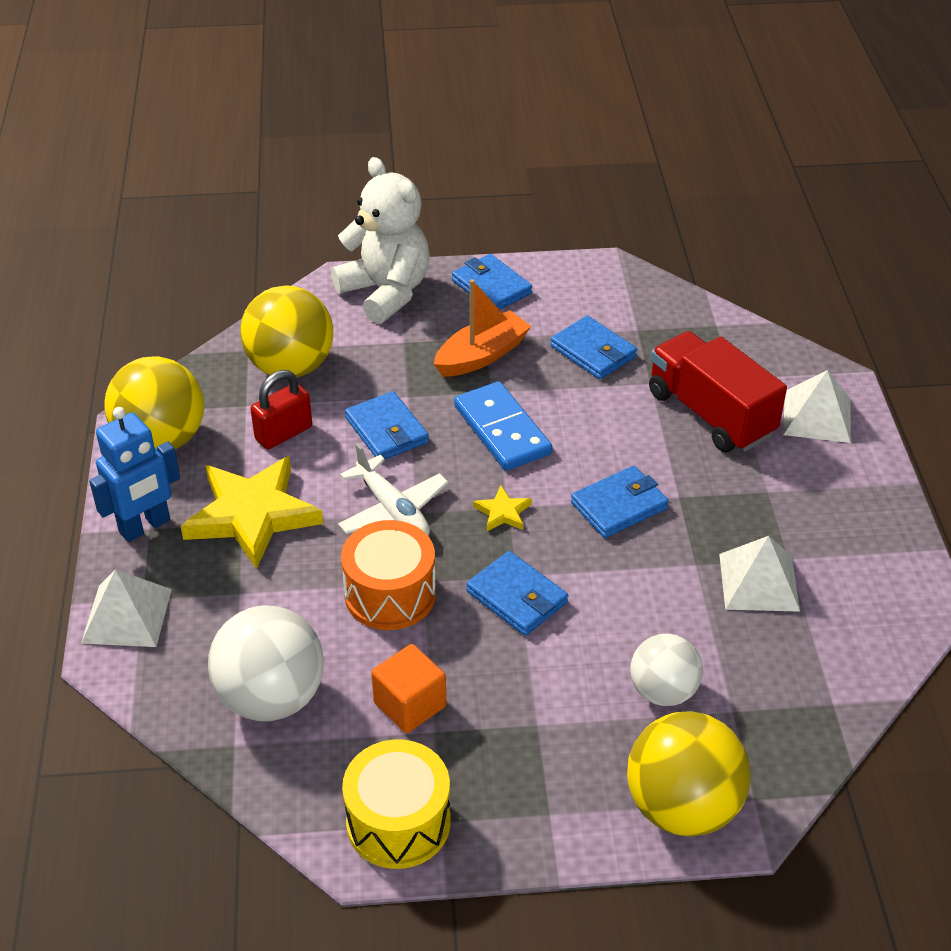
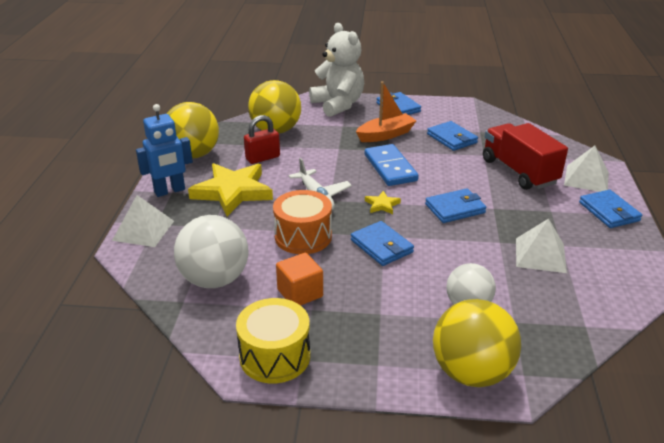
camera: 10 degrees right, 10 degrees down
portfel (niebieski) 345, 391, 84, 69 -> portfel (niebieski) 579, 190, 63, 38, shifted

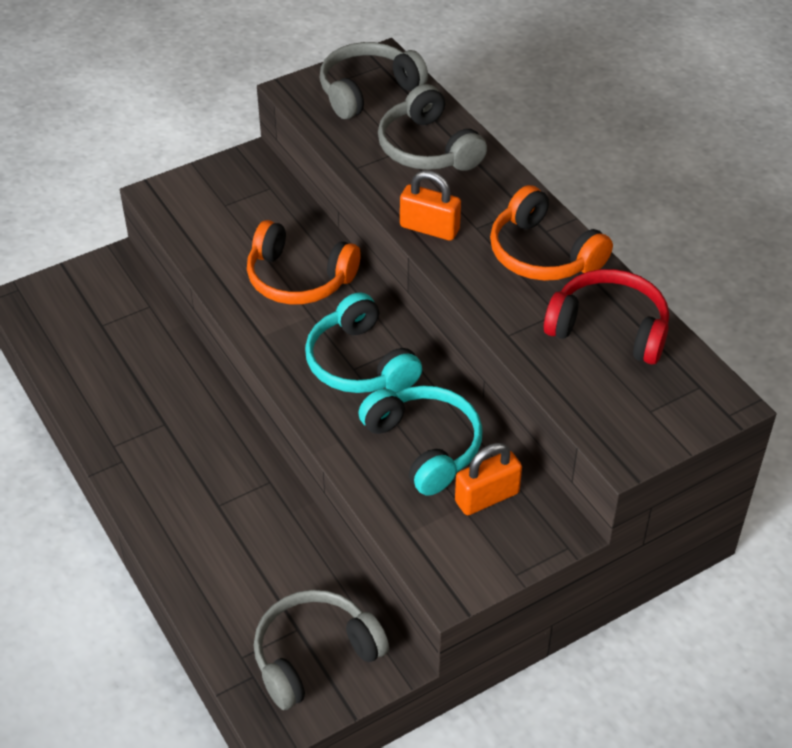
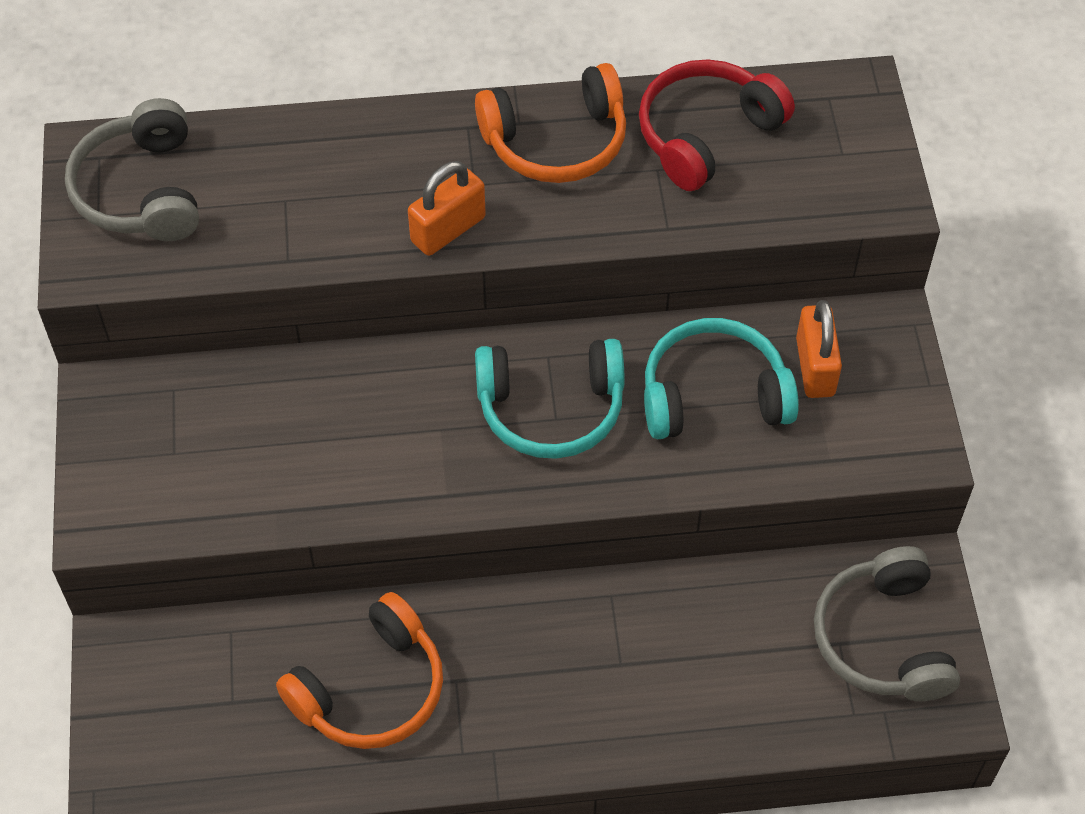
camera: 65 degrees left, 10 degrees up
słuchawki (pomarańczowy) 247, 220, 114, 84 -> słuchawki (pomarańczowy) 276, 592, 167, 157, shifted
słuchawki (szary) 378, 84, 109, 87 -> none

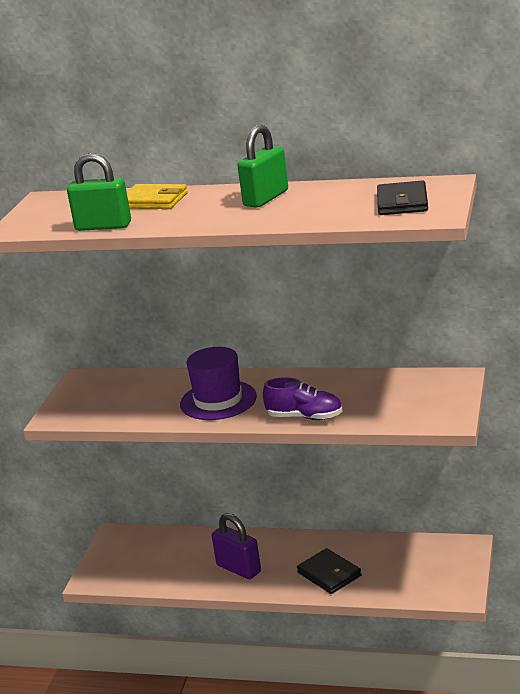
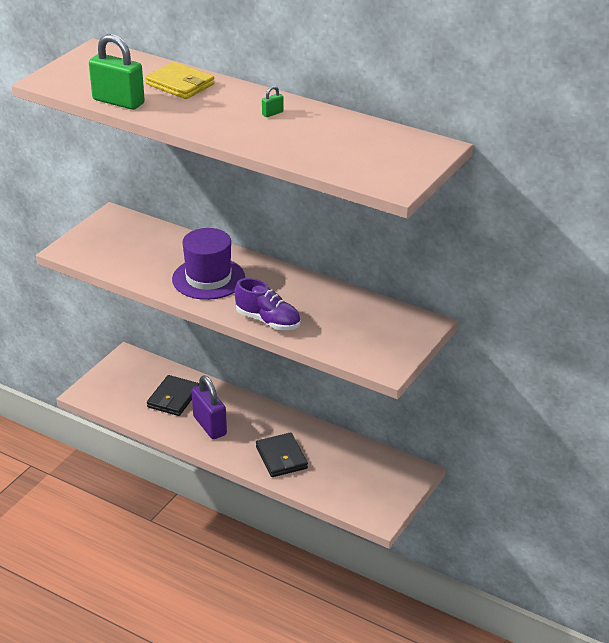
camera: 15 degrees right, 10 degrees up
portfel (czarny) 377, 180, 51, 35 -> portfel (czarny) 147, 375, 52, 41, shifted
kłódka (zielony) 238, 124, 50, 84 -> kłódka (zielony) 262, 86, 22, 31, x0.41

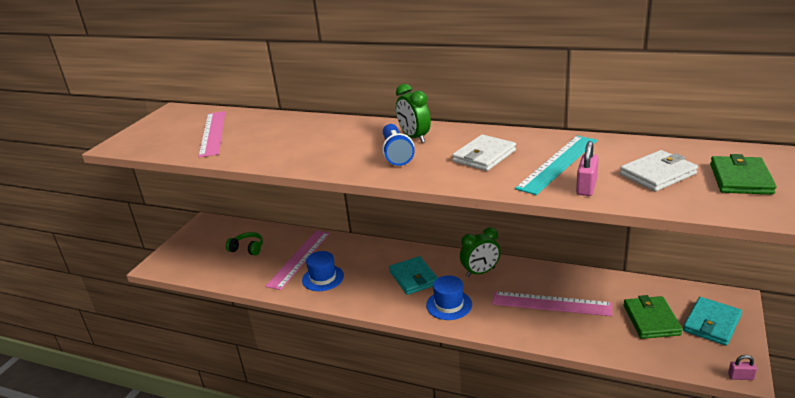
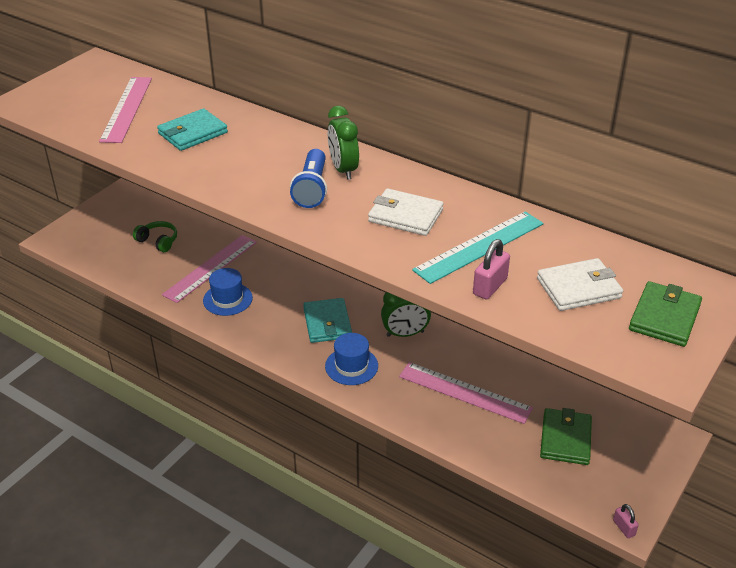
camera: 10 degrees right, 10 degrees up
portfel (turkusowy) 683, 297, 59, 49 -> portfel (turkusowy) 157, 108, 71, 43, shifted
portfel (biały) 452, 134, 64, 37 -> portfel (biały) 368, 188, 76, 48, 60 degrees clockwise
kłódka (różowy) 728, 355, 29, 25 -> kłódka (różowy) 613, 504, 26, 34, 45 degrees clockwise

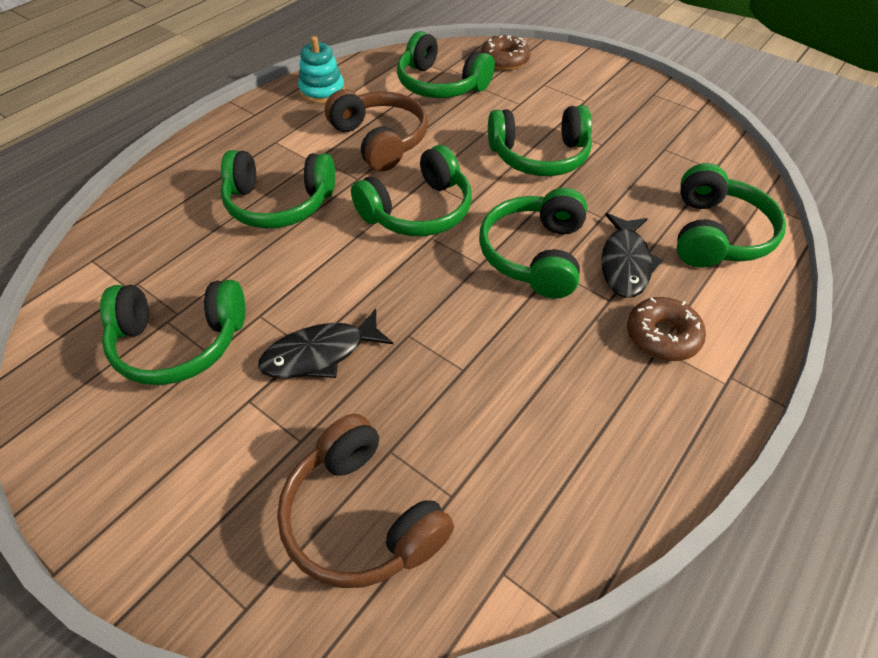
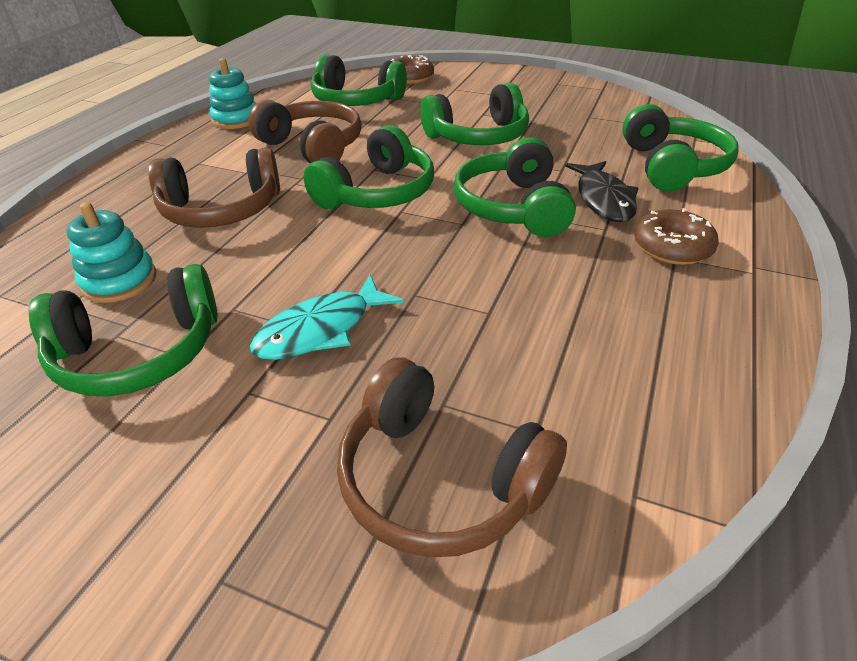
camera: 15 degrees left, 10 degrees down
none -> zabawka nakładanka (turkusowy) 67, 202, 89, 101
słuchawki (zielony) 221, 150, 114, 79 -> słuchawki (brązowy) 148, 147, 132, 81
ryba (czarny) 258, 309, 135, 69 -> ryba (turkusowy) 250, 275, 153, 85

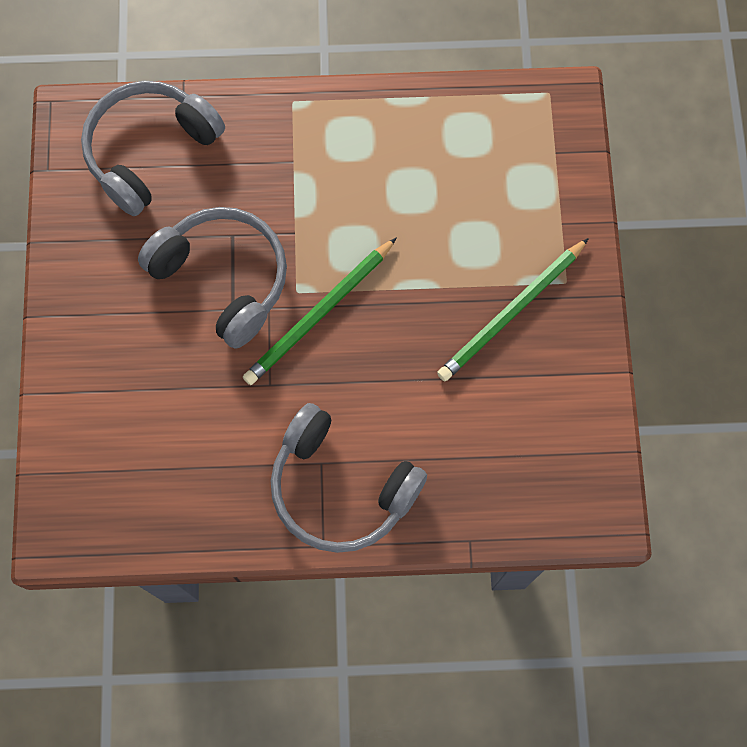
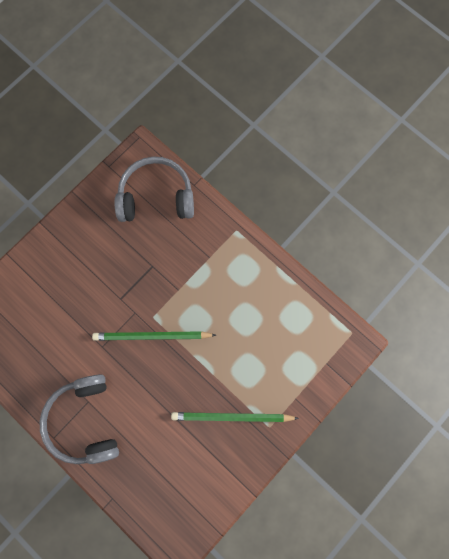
camera: 45 degrees right, 5 degrees up
słuchawki (szary) 138, 207, 149, 142 -> none

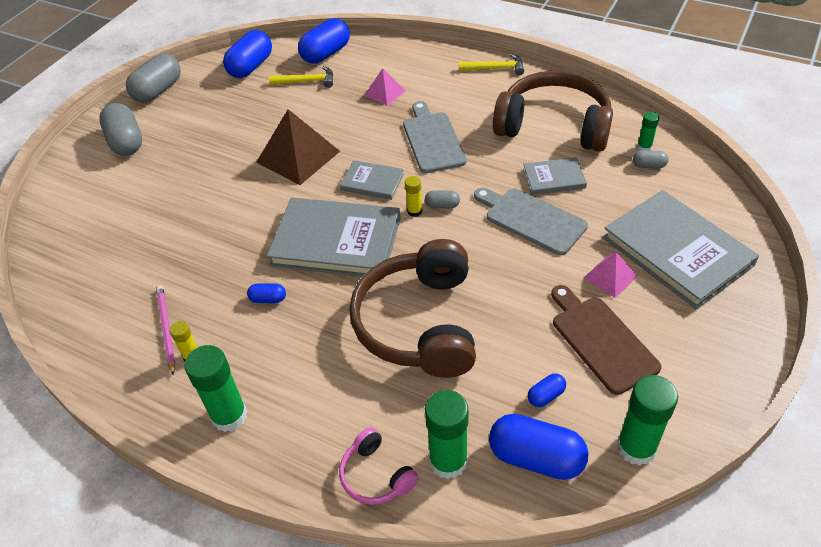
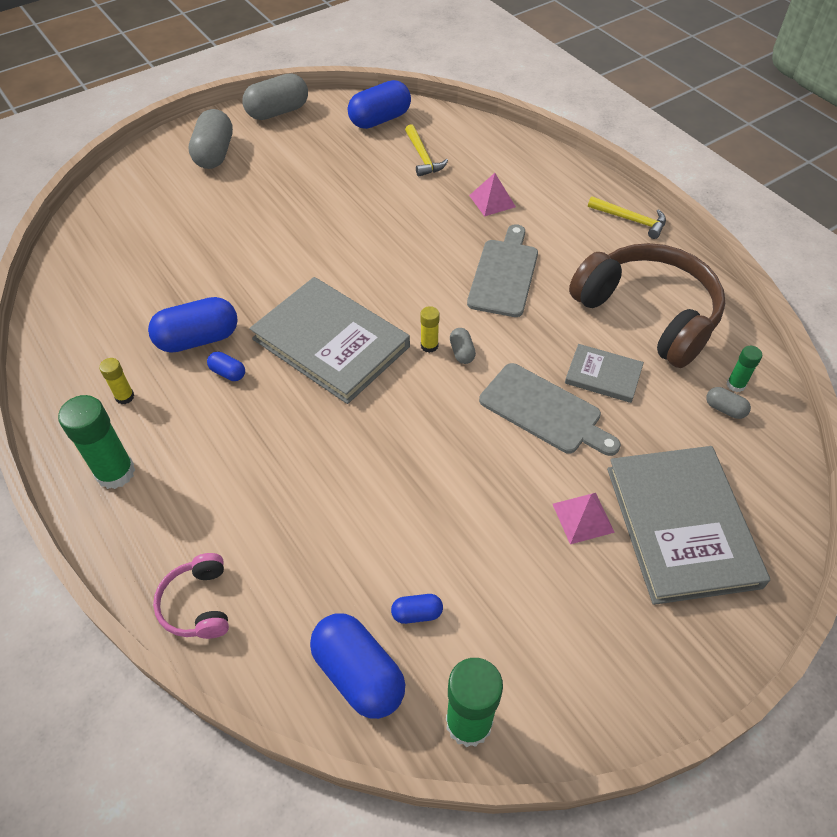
camera: 25 degrees right, 5 degrees up
kapsułka (niebieski) 298, 18, 52, 46 -> kapsułka (niebieski) 148, 297, 90, 56, shifted
młotek (żółty) 269, 66, 64, 22 -> młotek (żółty) 405, 124, 43, 53, 45 degrees clockwise
kapsułka (szary) 425, 190, 35, 18 -> kapsułka (szary) 450, 328, 26, 36, 45 degrees clockwise
deska do krojenia (szary) 474, 188, 114, 67 -> deska do krojenia (szary) 479, 363, 142, 93, 150 degrees clockwise
ołówek (różowy) 156, 285, 20, 91 -> none
piramida (brązowy) 256, 109, 84, 76 -> none
książka (szary) 340, 160, 64, 40 -> none
słuchawki (brązowy) 349, 239, 127, 139 -> none
klej w sztyfcie (zielony) 425, 390, 44, 89 -> none
deska do krojenia (brązowy) 551, 285, 111, 110 -> none

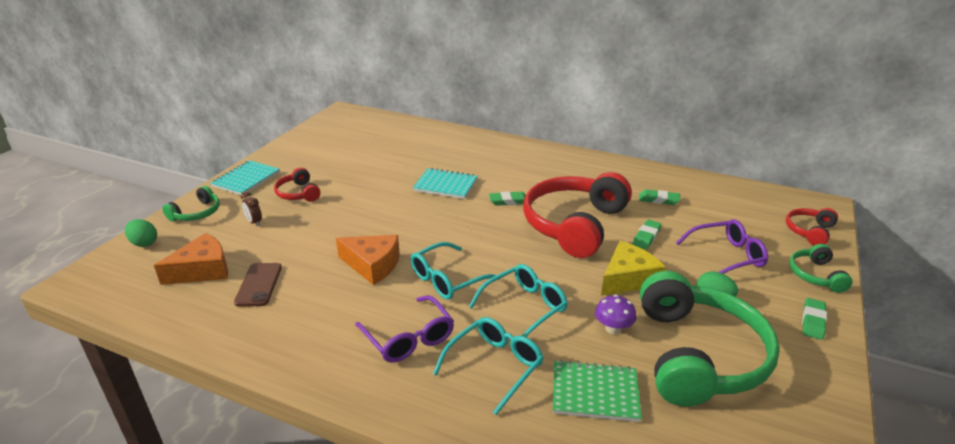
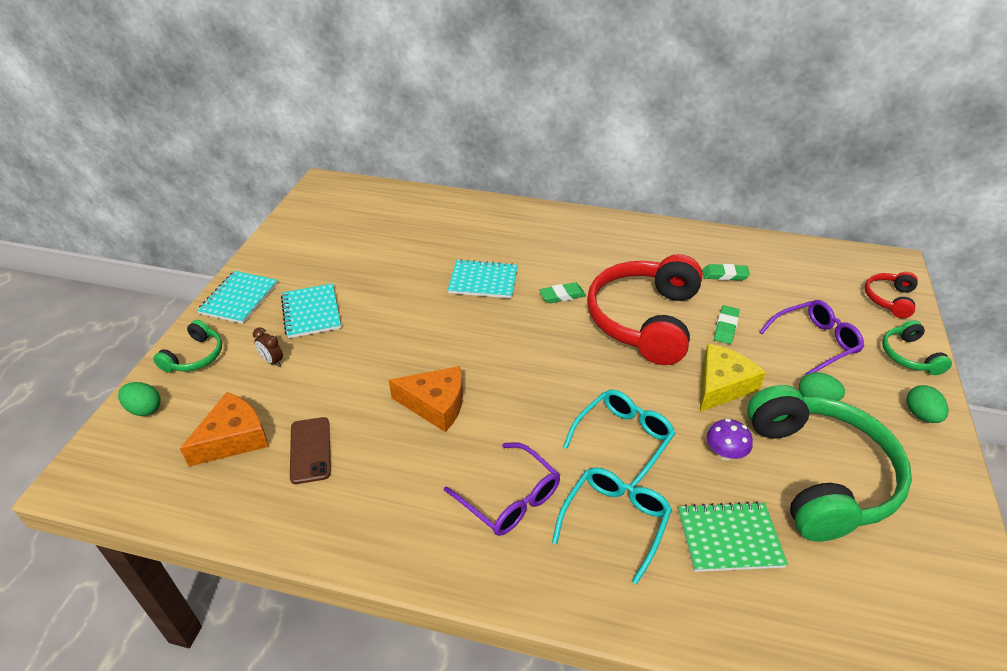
camera: 10 degrees left, 10 degrees up
słuchawki (czerwony) 274, 167, 46, 35 -> zeszyt (turkusowy) 281, 283, 60, 55
gumka do mazania (zielony) 802, 298, 25, 42 -> jajko (zielony) 906, 385, 43, 38
okulary (turkusowy) 411, 242, 90, 58 -> none

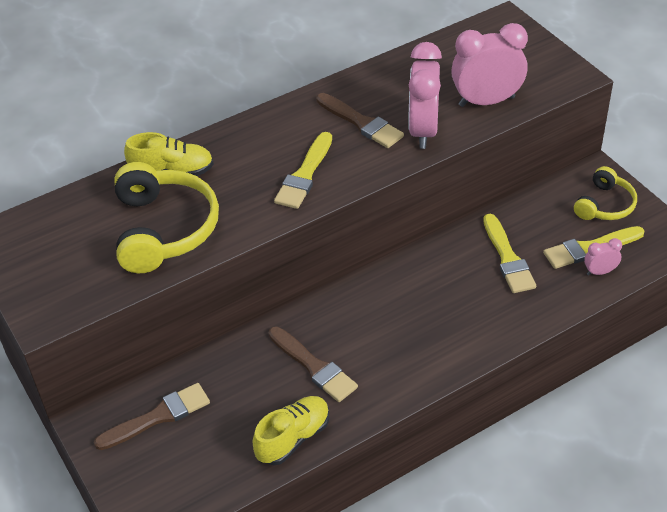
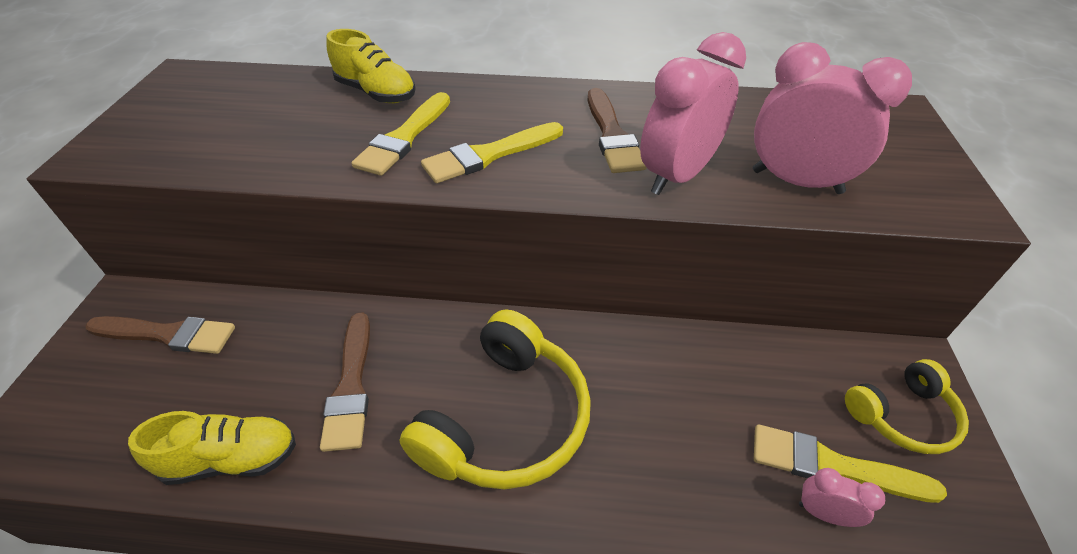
camera: 35 degrees right, 0 degrees up
pędzel (żółty) 483, 214, 53, 79 -> pędzel (żółty) 352, 92, 98, 84, shifted
słuchawki (żółty) 114, 162, 105, 111 -> słuchawki (żółty) 399, 309, 192, 180, shifted

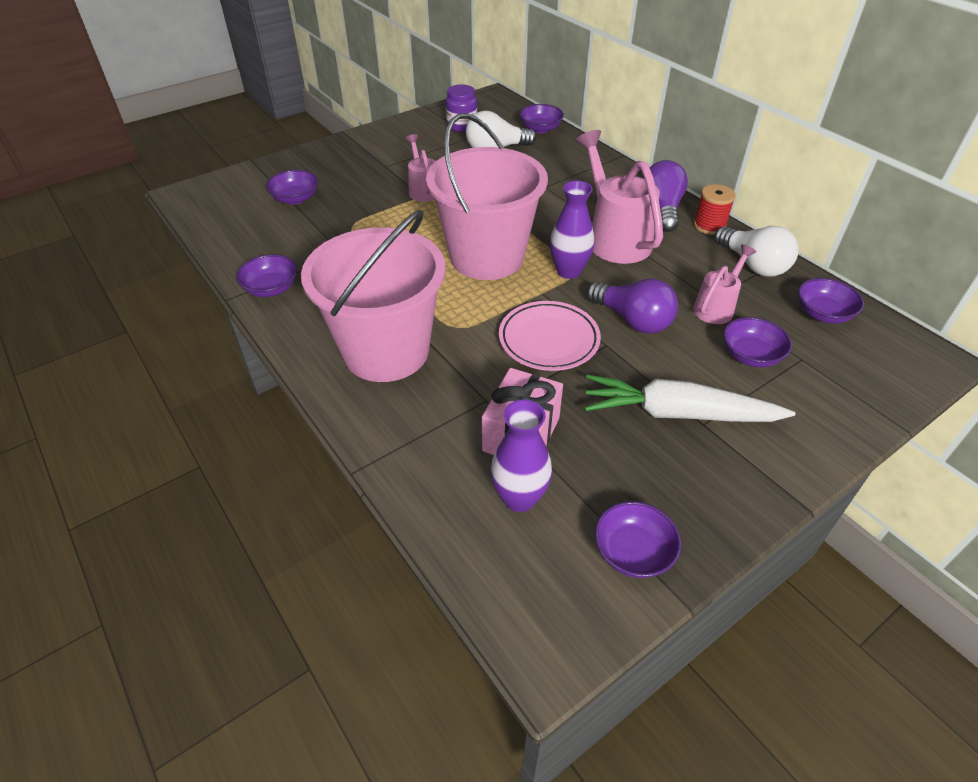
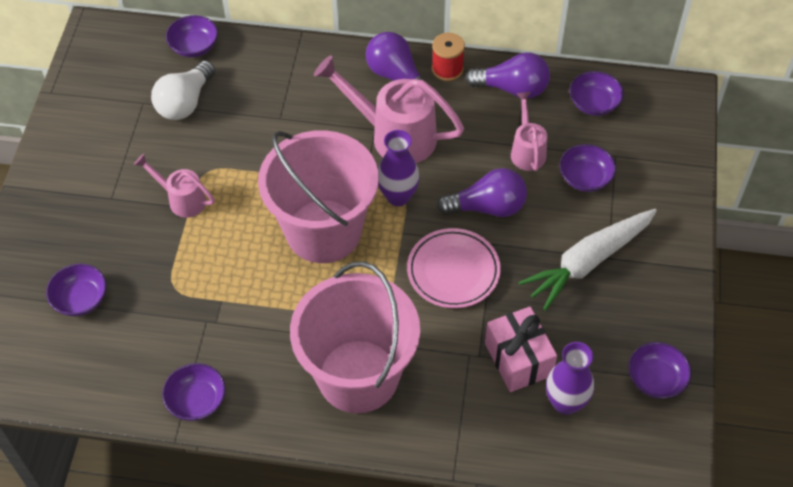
camera: 45 degrees left, 10 degrees up
żarówka (biały) 714, 226, 85, 51 -> żarówka (fioletowy) 465, 53, 85, 46
słoik (fioletowy) 446, 84, 31, 48 -> none

